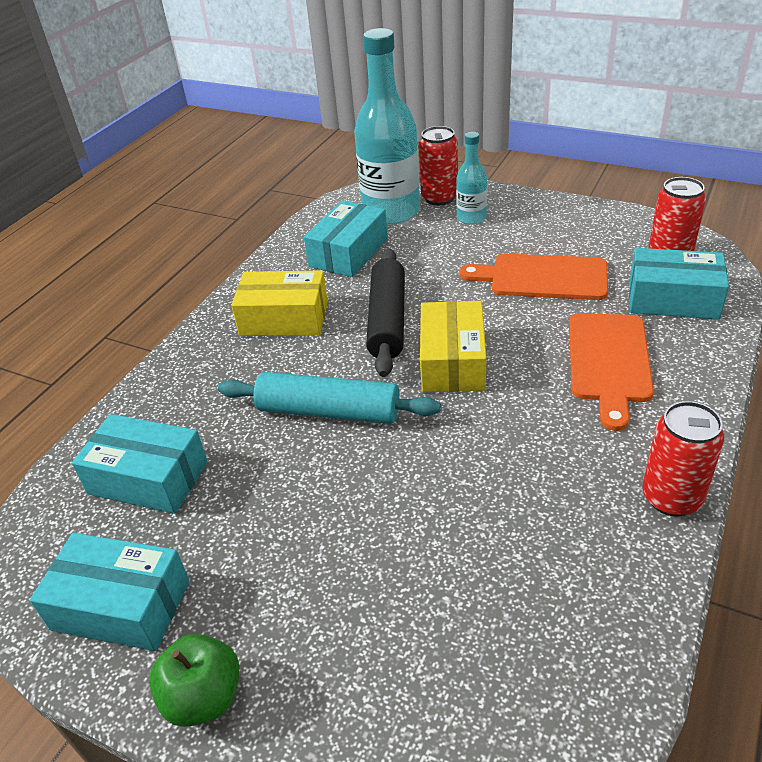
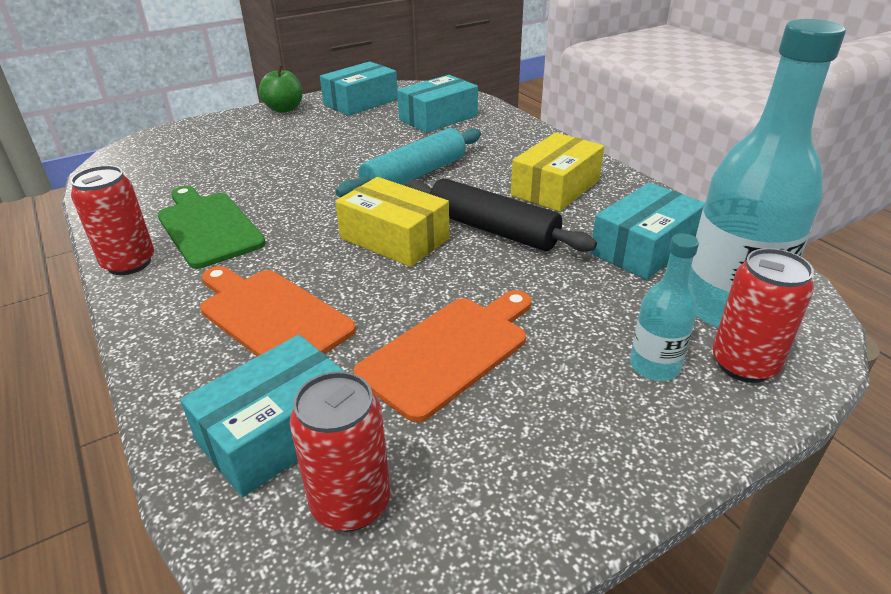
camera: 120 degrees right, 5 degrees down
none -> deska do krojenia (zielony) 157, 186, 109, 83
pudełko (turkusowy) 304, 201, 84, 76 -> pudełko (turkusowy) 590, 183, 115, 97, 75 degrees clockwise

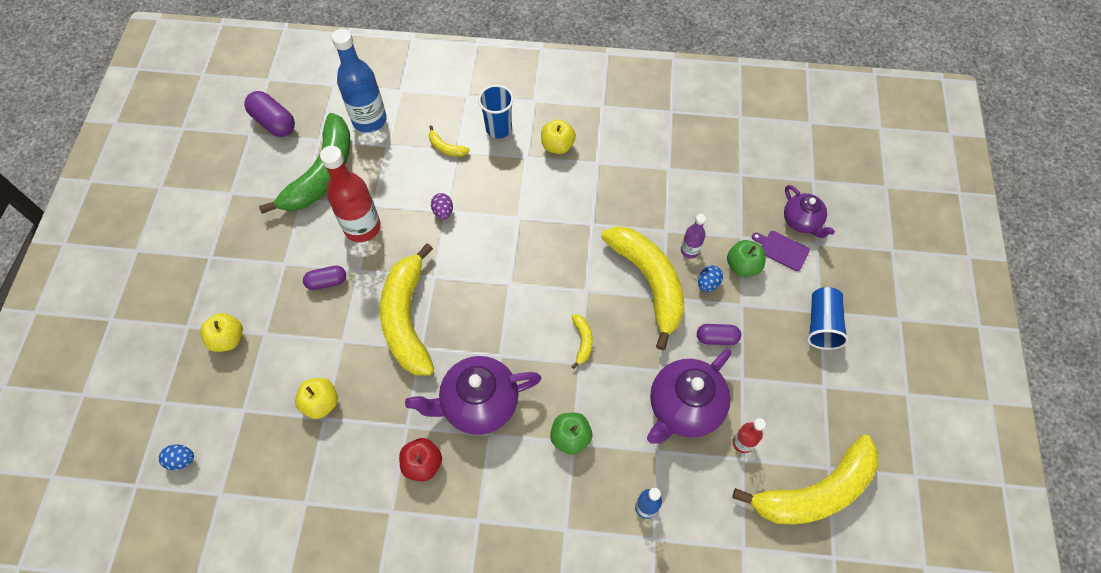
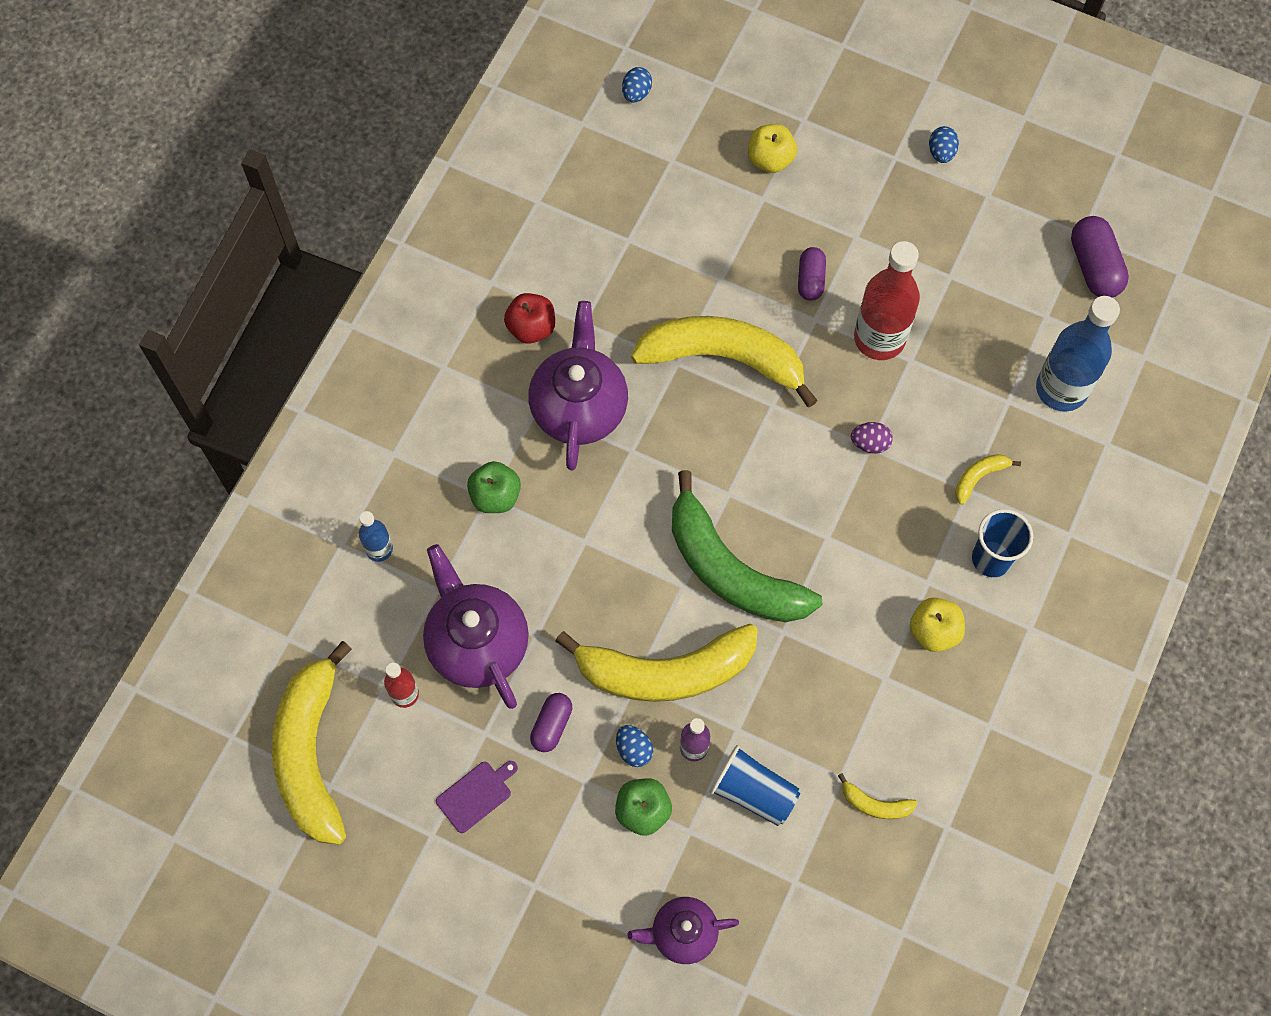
camera: 110 degrees right, 5 degrees up
deska do krojenia (fioletowy) 752, 231, 58, 40 -> deska do krojenia (fioletowy) 436, 761, 82, 72, shifted
banan (zielony) 259, 113, 92, 101 -> banan (zielony) 672, 470, 150, 152, shifted
szklanka (niebieski) 807, 287, 42, 63 -> szklanka (niebieski) 710, 745, 90, 81, shifted
banan (żółty) 571, 314, 22, 55 -> banan (żółty) 838, 773, 80, 46, shifted
none -> jajko (niebieski) 929, 126, 30, 37
kapsułka (fioletowy) 244, 91, 51, 46 -> kapsułka (fioletowy) 1071, 216, 58, 82, 75 degrees counterclockwise
jabłko (żółty) 295, 378, 43, 41 -> none

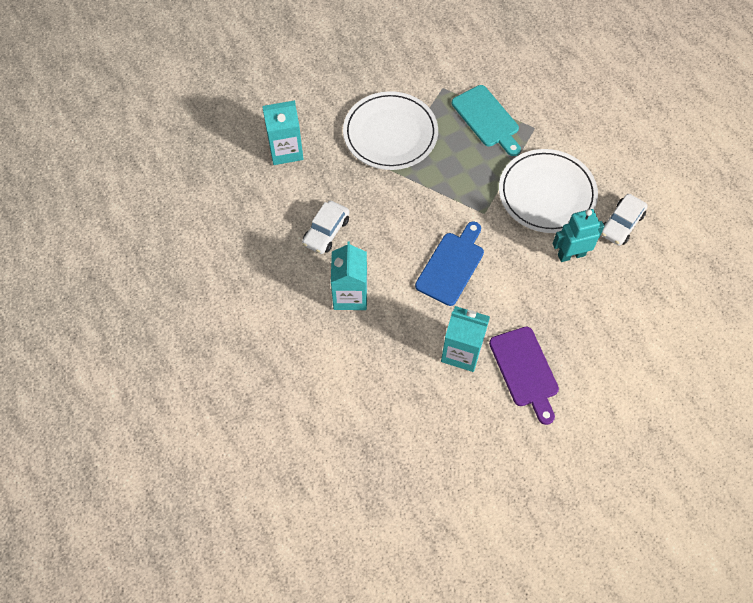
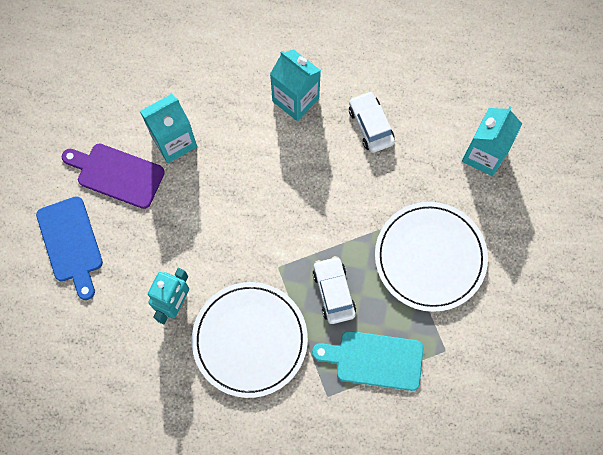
camera: 130 degrees right, 10 degrees up
deska do krojenia (niebieski) 415, 221, 69, 85 -> deska do krojenia (niebieski) 36, 196, 67, 104, shifted
samochód (biały) 601, 194, 47, 52 -> samochód (biały) 313, 256, 43, 68, shifted

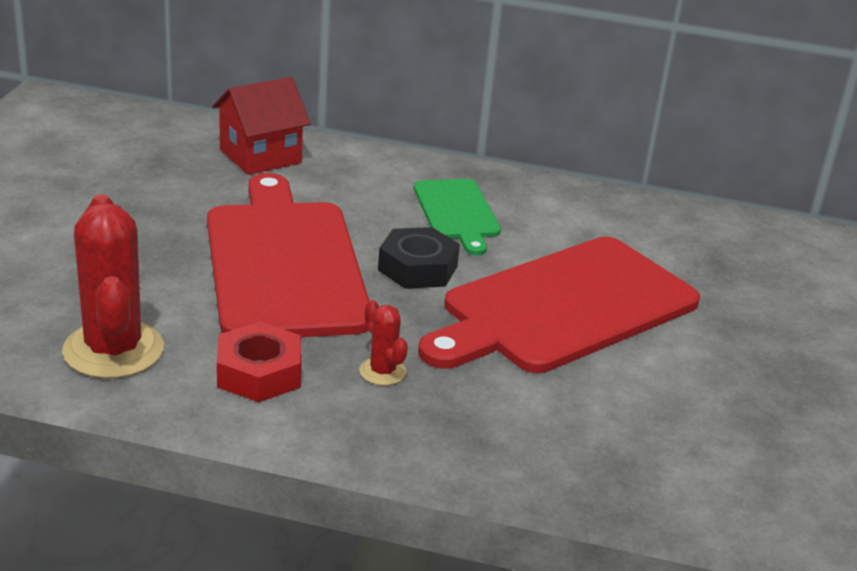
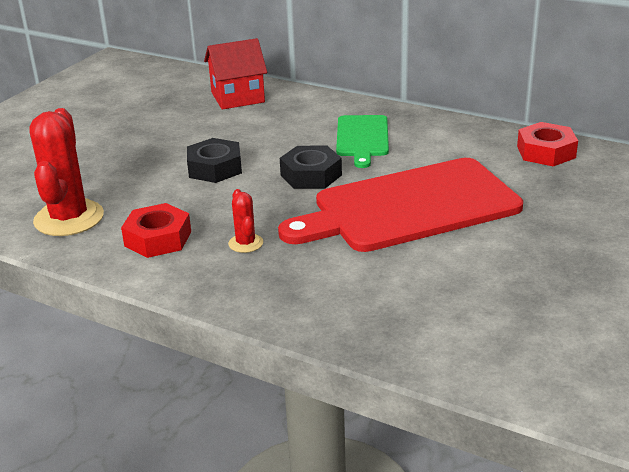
camera: 20 degrees right, 0 degrees up
deska do krojenia (czerwony) 207, 173, 162, 164 -> nakrętka (czarny) 187, 138, 55, 45
none -> nakrętka (czerwony) 517, 122, 61, 44

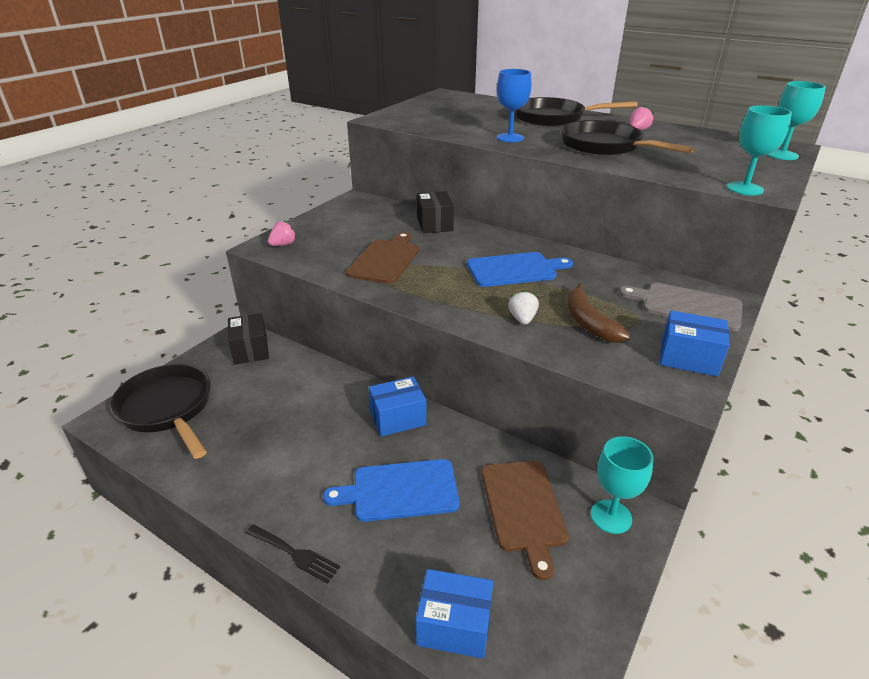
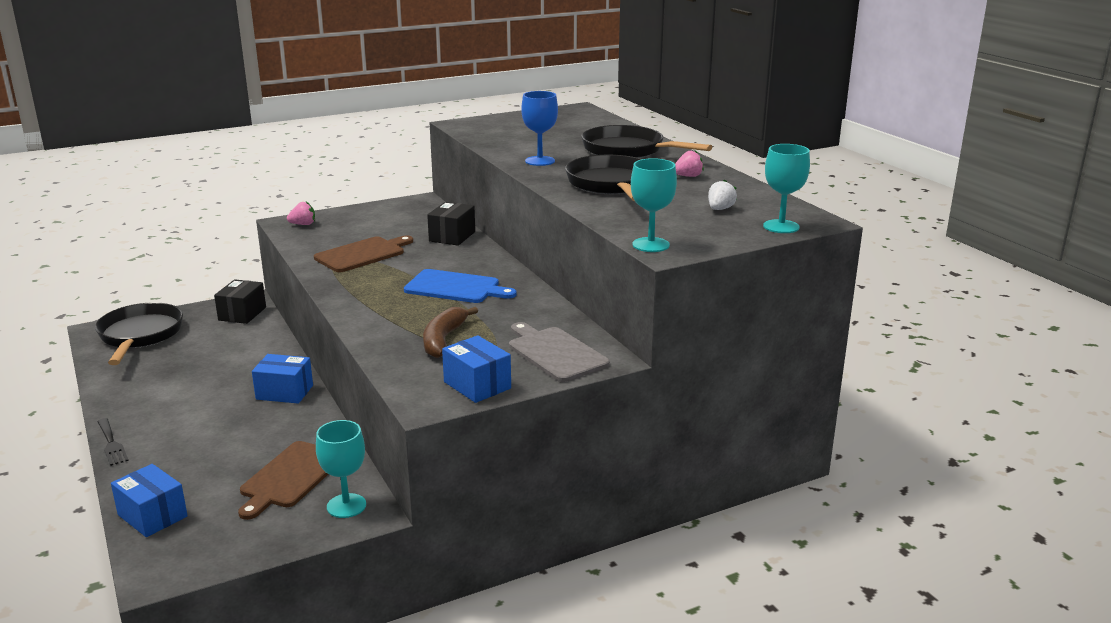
camera: 30 degrees right, 10 degrees down
truskawka (biały) 509, 290, 30, 35 -> truskawka (biały) 708, 179, 29, 31, shifted
deska do krojenia (niebieski) 323, 459, 137, 63 -> none

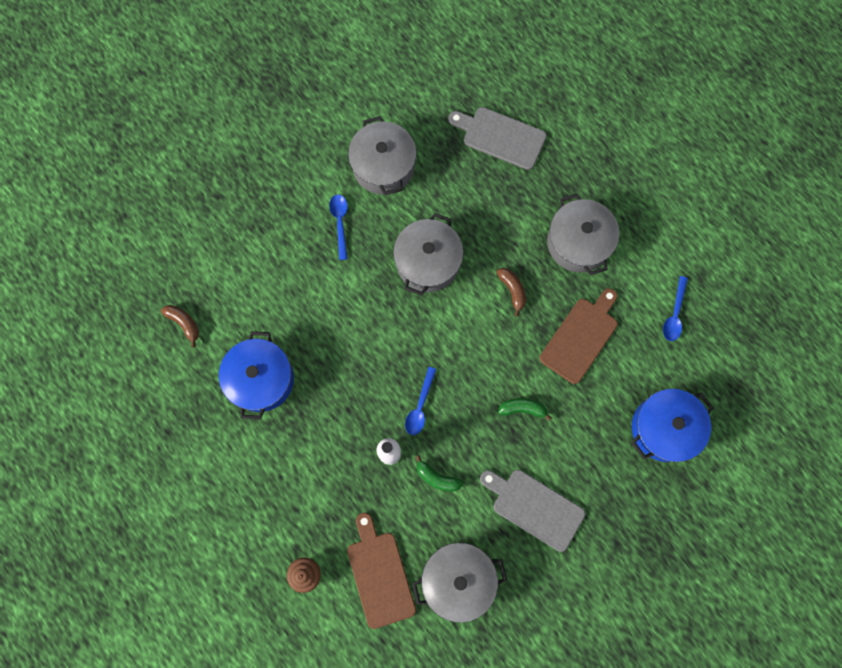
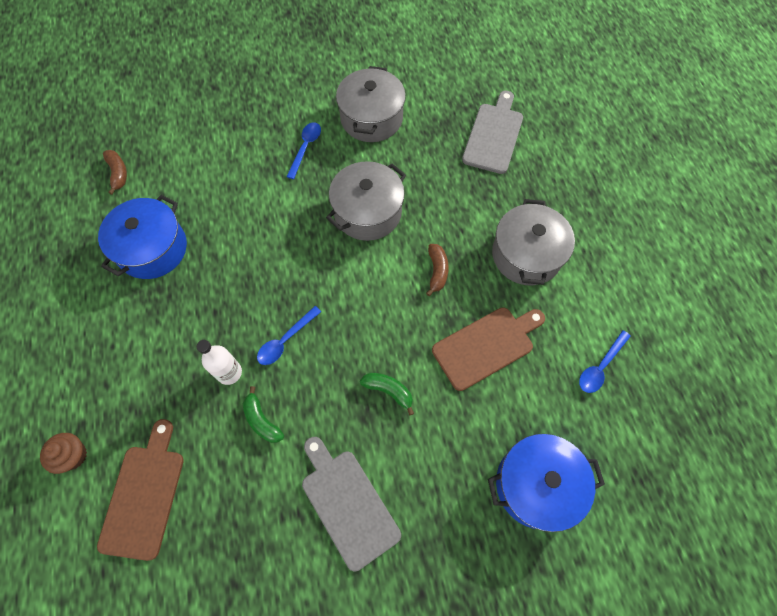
camera: 25 degrees right, 10 degrees down
deska do krojenia (szary) 448, 107, 99, 63 -> deska do krojenia (szary) 462, 90, 61, 84, 60 degrees clockwise
garnek (szary) 412, 543, 95, 80 -> none

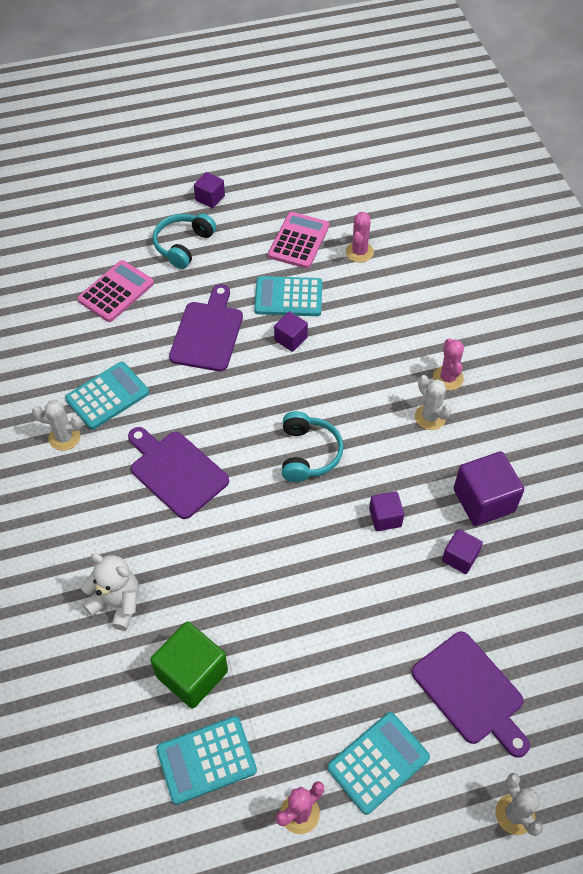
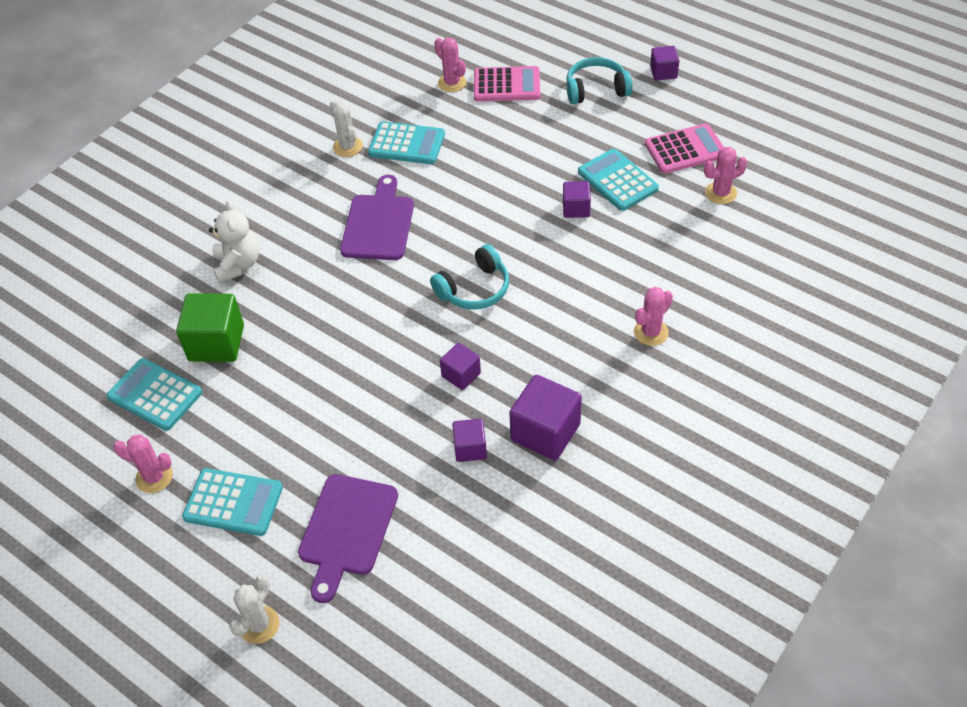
camera: 55 degrees right, 5 degrees down
none -> kaktus (różowy) 434, 37, 32, 55
deska do krojenia (fioletowy) 169, 284, 74, 87 -> none
kaktus (biały) 415, 375, 37, 55 -> none

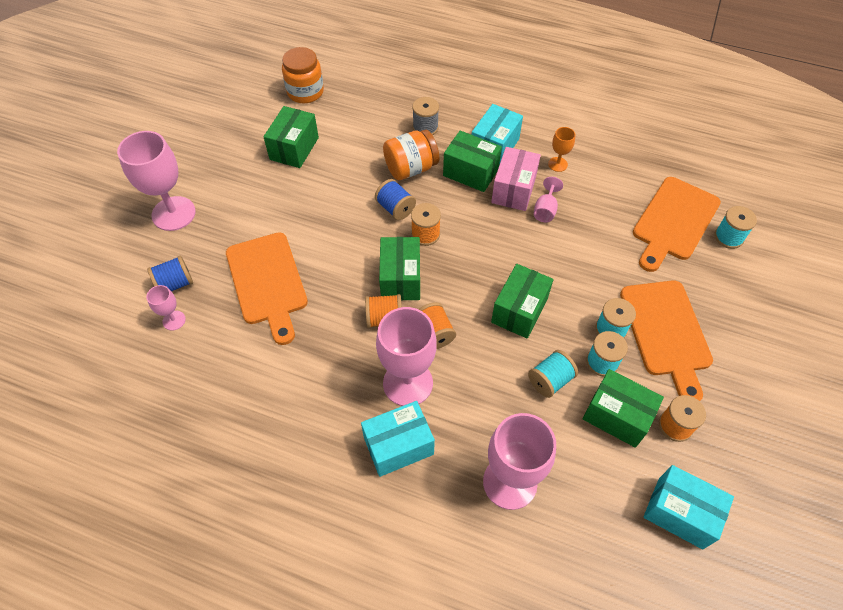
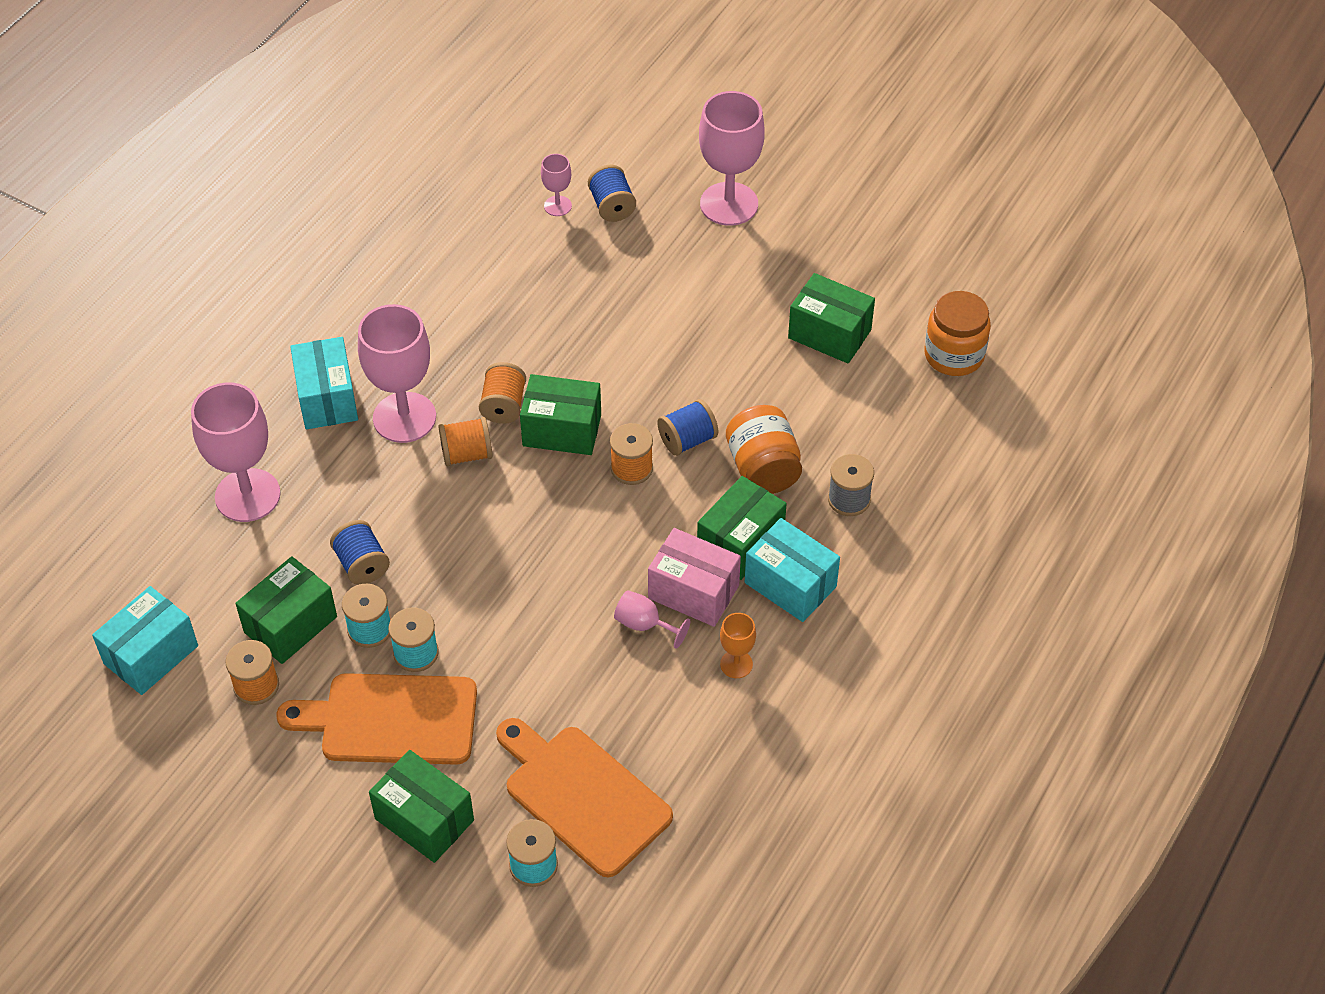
camera: 100 degrees right, 5 degrees down
szpulka (turkusowy) 528, 350, 50, 48 -> szpulka (niebieski) 330, 520, 60, 65
pudełko (zielony) 491, 264, 63, 74 -> pudełko (zielony) 369, 750, 105, 113, shifted
deska do krojenia (pomarańczowy) 226, 232, 82, 113 -> none

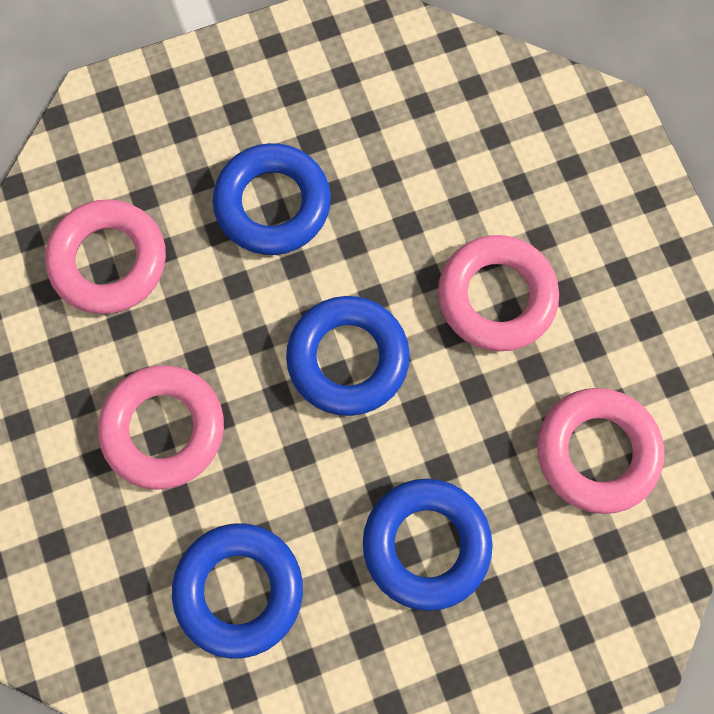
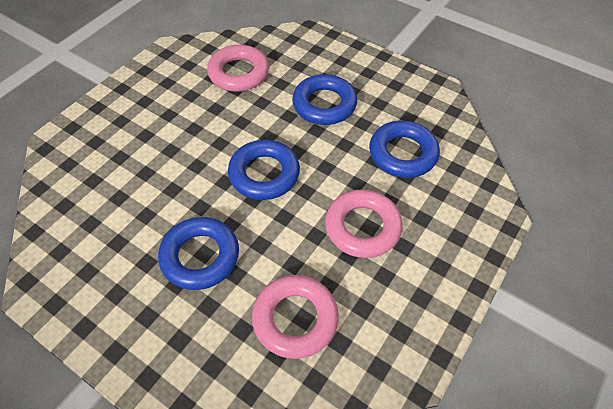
camera: 125 degrees left, 20 degrees down
pierścień (różowy) 438, 235, 121, 116 -> none

